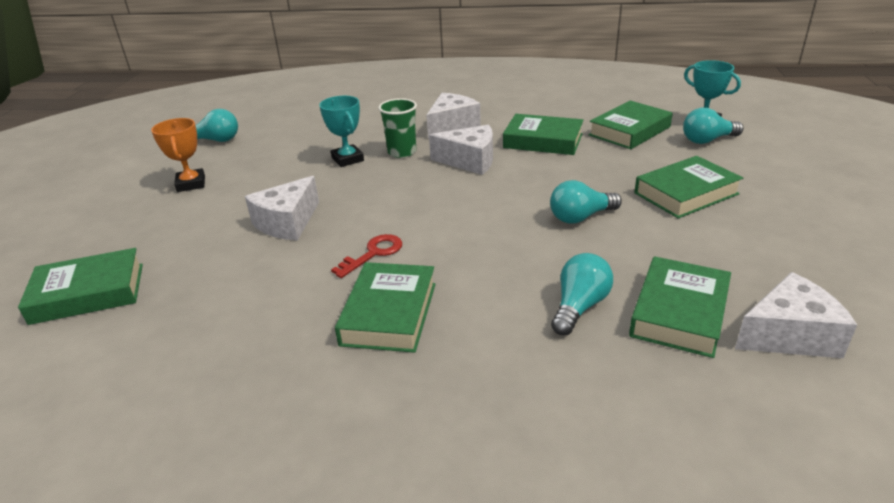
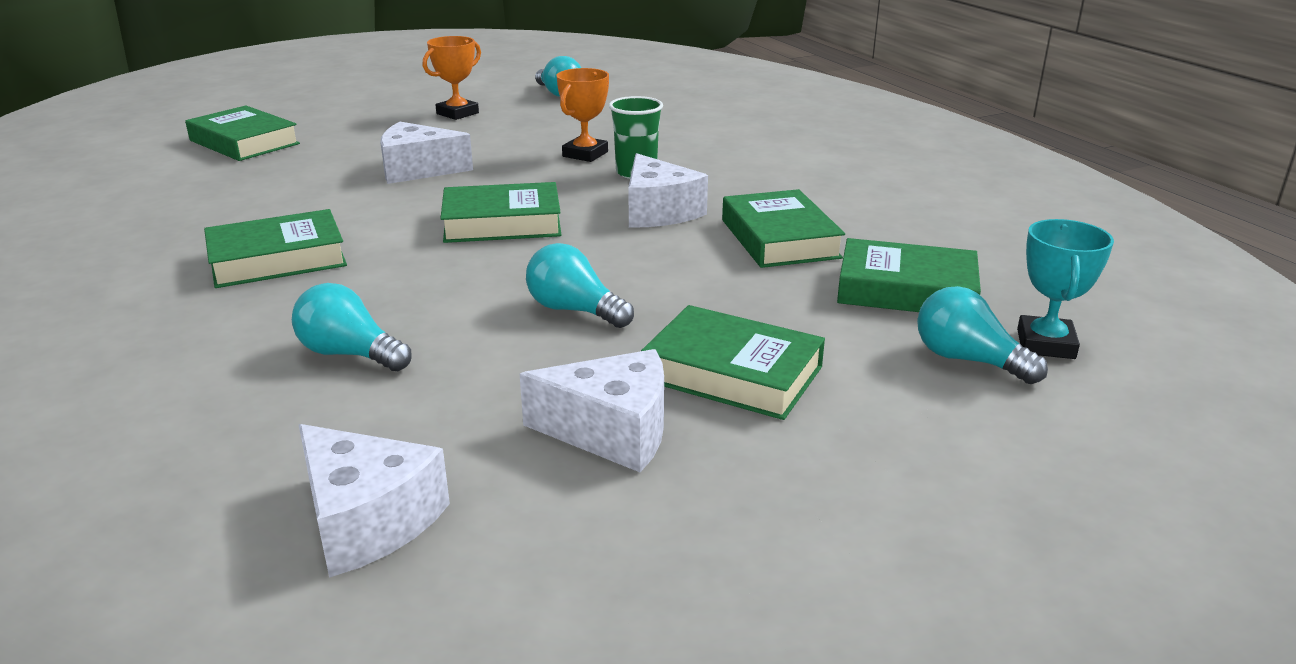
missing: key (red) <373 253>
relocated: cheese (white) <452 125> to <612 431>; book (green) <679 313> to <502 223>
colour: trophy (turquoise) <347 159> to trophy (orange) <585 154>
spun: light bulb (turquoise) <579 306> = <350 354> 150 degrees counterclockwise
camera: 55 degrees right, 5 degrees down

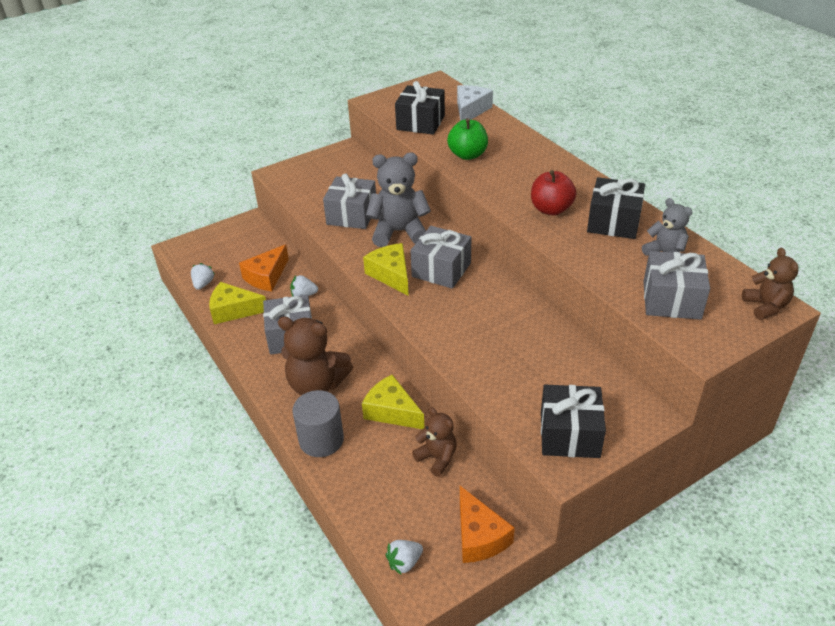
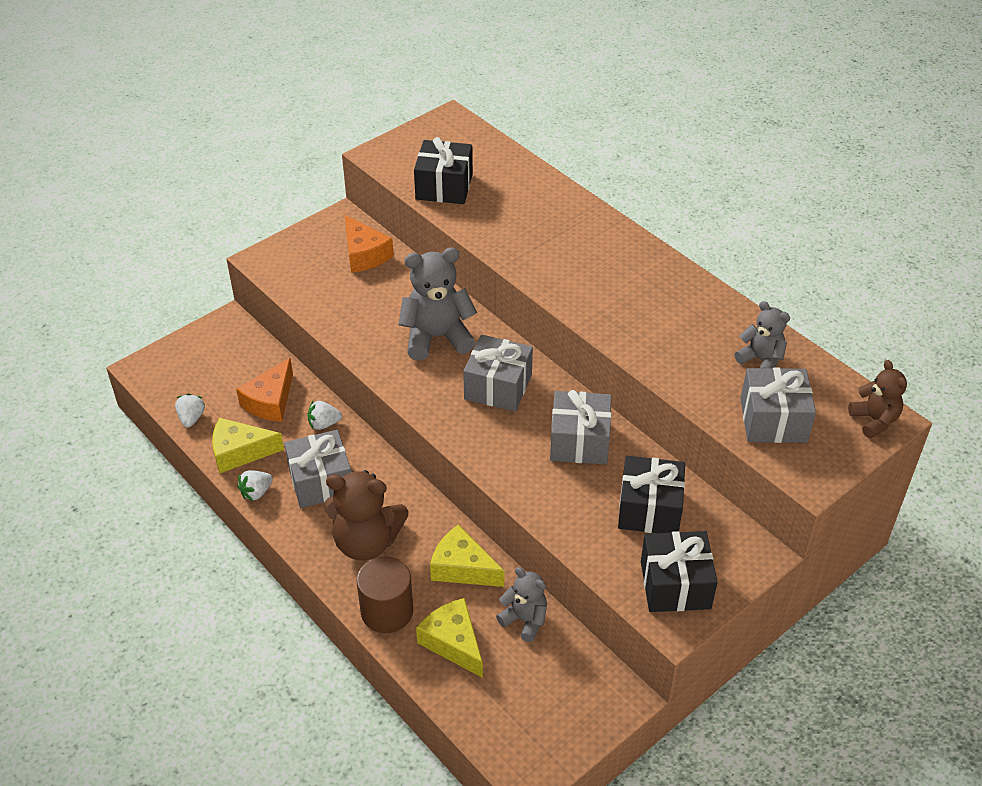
missing: apple (green) <468 155>; cheese (white) <470 110>; apple (red) <551 209>
relocated: gift (grey) <352 215> to <579 441>; cheese (yellow) <391 275> to <453 642>; strawberry (white) <404 562> to <256 492>; cheese (orange) <479 536> to <364 254>; gift (black) <613 222> to <649 509>
colour: cylinder (grey) <321 440> to cylinder (brown) <387 611>; teddy bear (brown) <437 458> to teddy bear (grey) <525 620>
camera: 10 degrees left, 5 degrees up

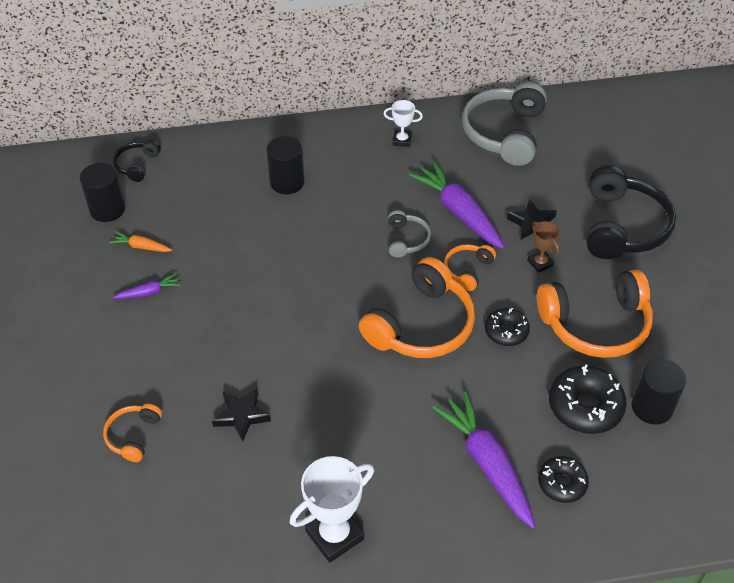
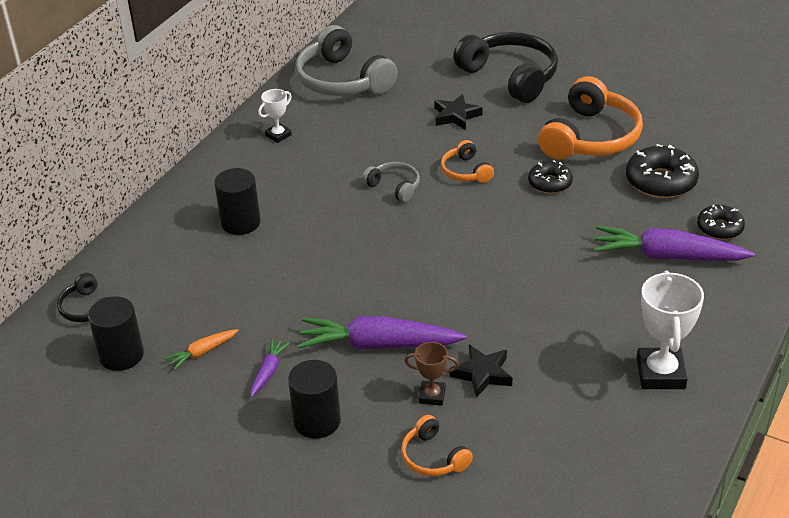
missing: headphones (orange) <421 325>
relocated: carrot (purple) <459 212> to <378 345>; trophy (brown) <540 263> to <432 396>; cylinder (black) <652 407> to <317 421>
camera: 50 degrees left, 10 degrees down

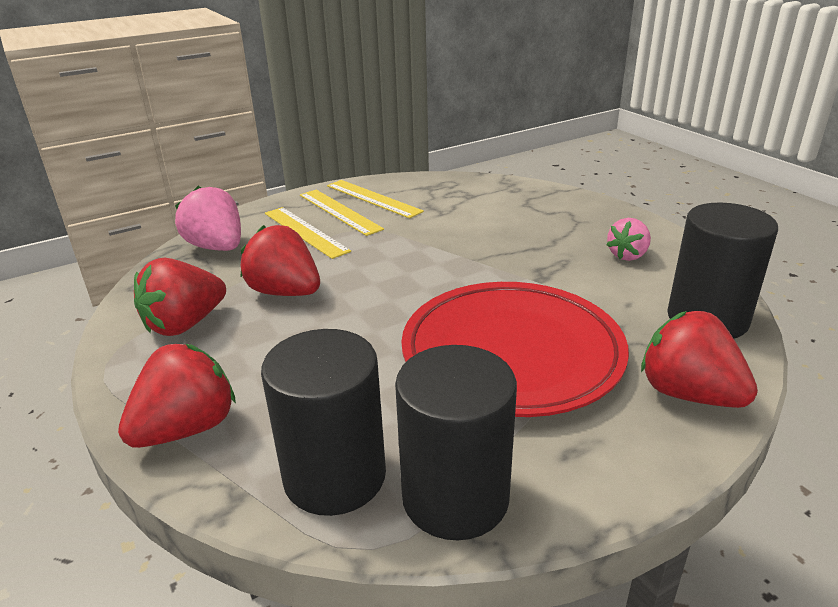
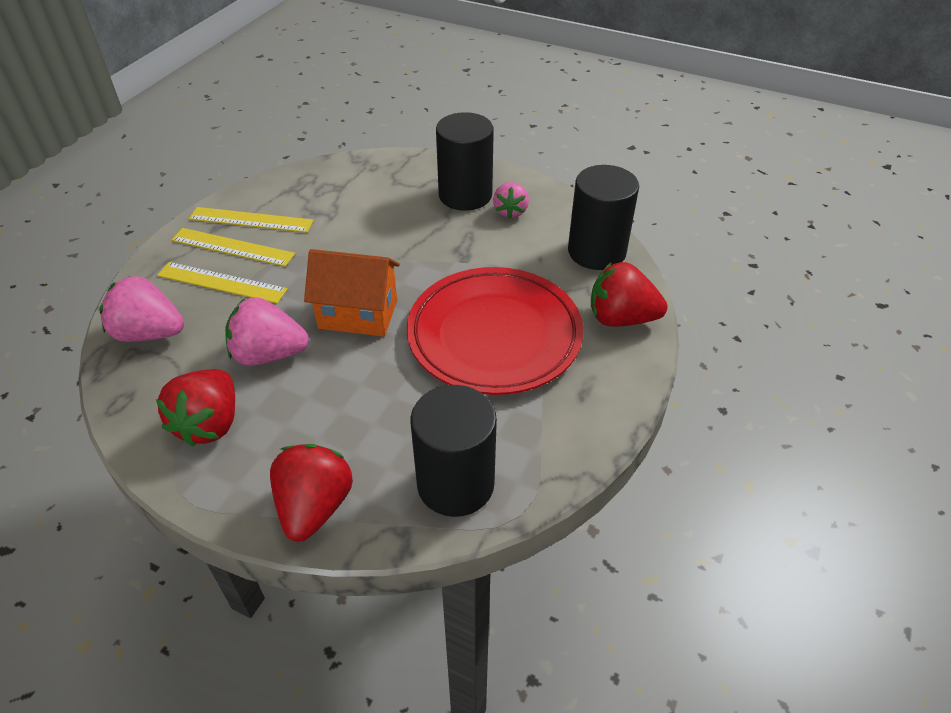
appeared: house (orange) <358 314>
relocated: cylinder (black) <455 497> to <465 195>
colour: strawberry (red) <285 292> to strawberry (pink) <269 354>
camera: 35 degrees left, 15 degrees up

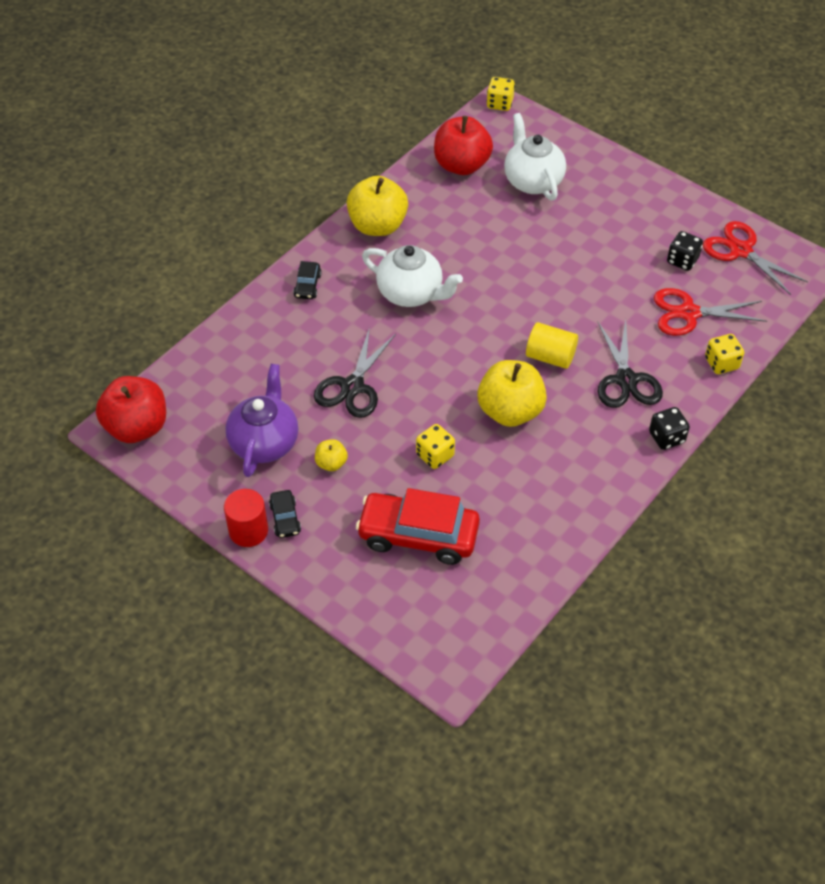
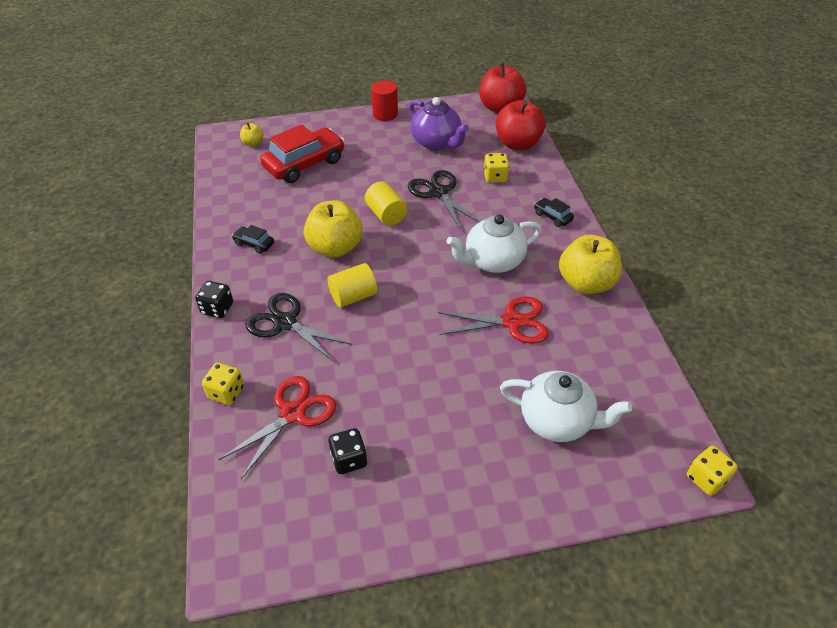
appeared: cylinder (yellow) <386 214>
relocated: car (black) <285 518> to <254 244>; apple (yellow) <331 463> to <253 143>; dice (yellow) <435 455> to <495 177>; apple (red) <461 165> to <518 144>; scissors (red) <741 250> to <512 322>
camera: 130 degrees right, 5 degrees down

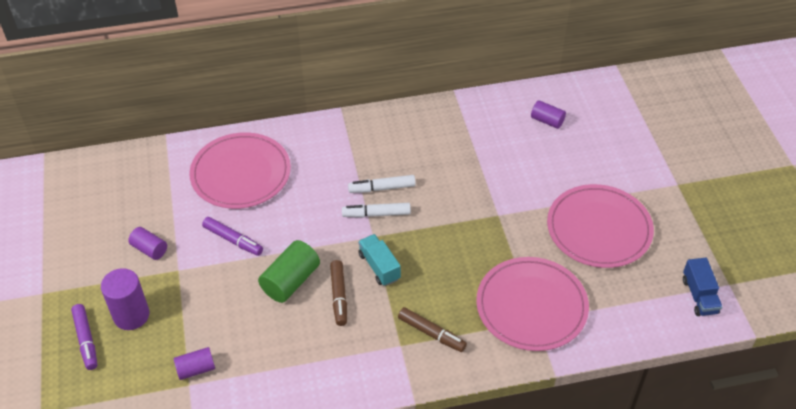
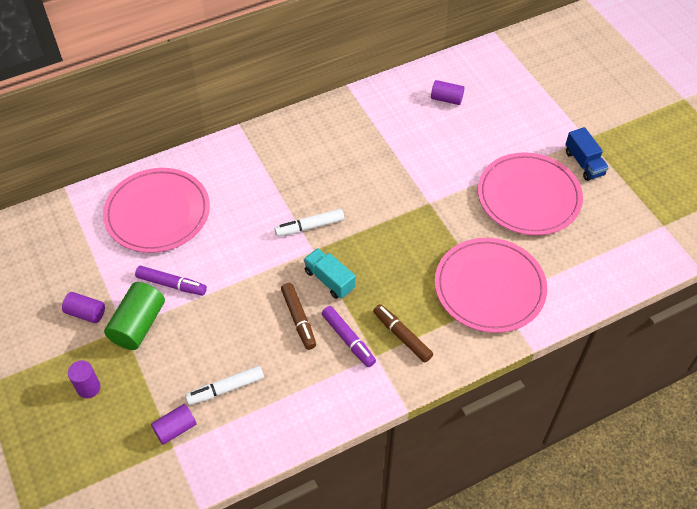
relocated: marker (purple) <86 340> to <348 339>; cylinder (green) <290 281> to <138 325>; marker (white) <382 188> to <226 389>; truck (blue) <699 296> to <584 163>
spun: marker (brown) <431 333> = <402 336> 150 degrees counterclockwise
size: cylinder (purple) <131 315> = <88 388> x0.61
camera: 15 degrees left, 5 degrees up

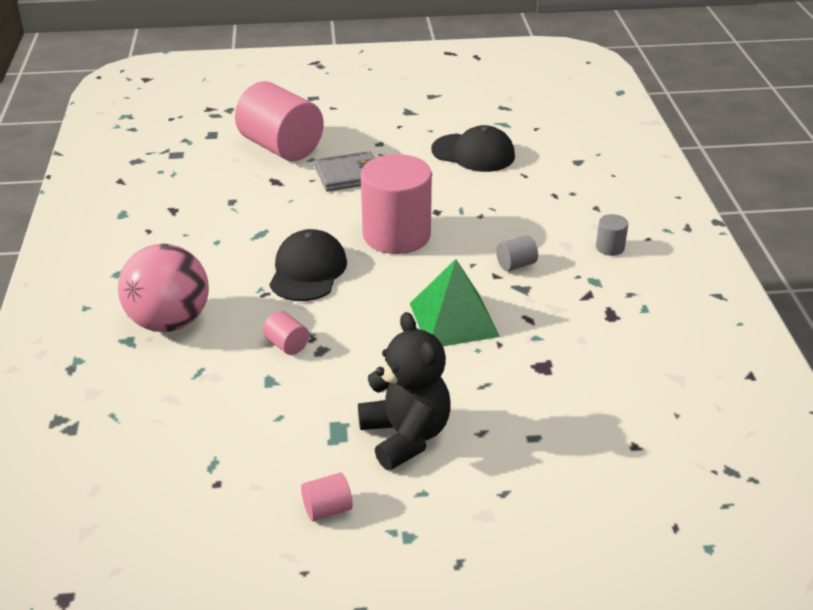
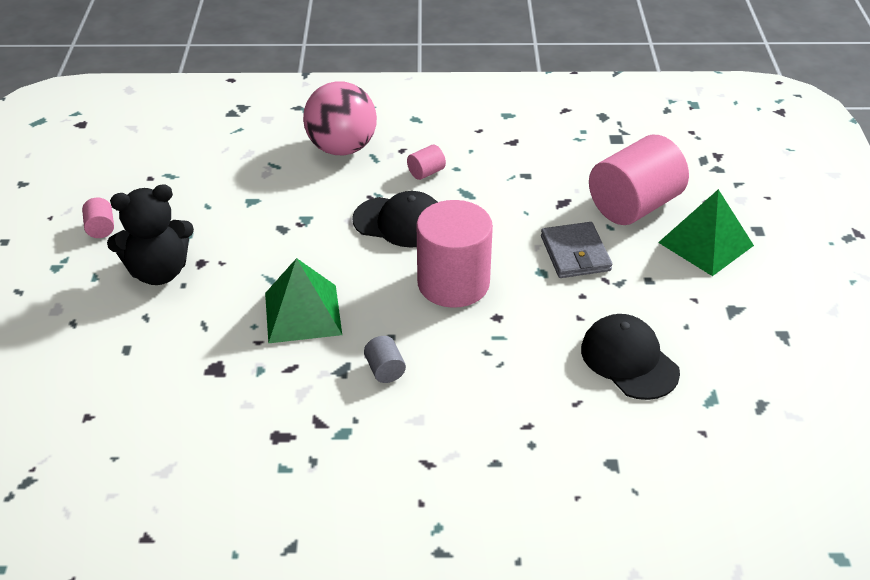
missing: cylinder (grey) <610 247>
appeared: pyramid (green) <706 244>
relocated: cylinder (pink) <287 345> to <426 172>
spun: cap (black) <473 153> = <629 360> 120 degrees clockwise
camera: 95 degrees right, 5 degrees up

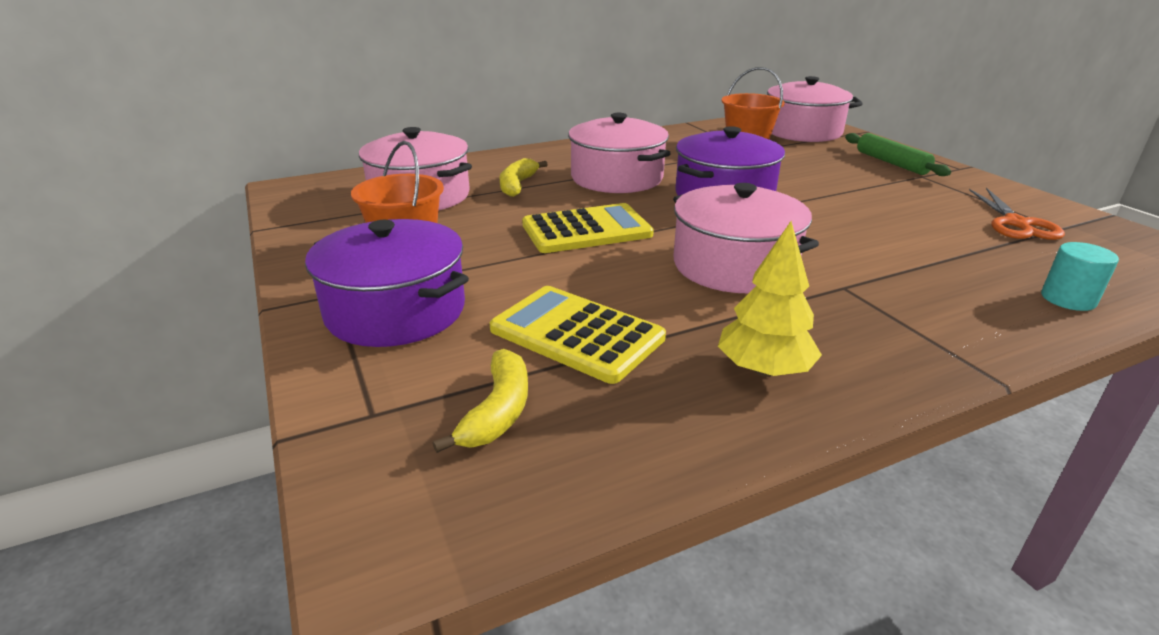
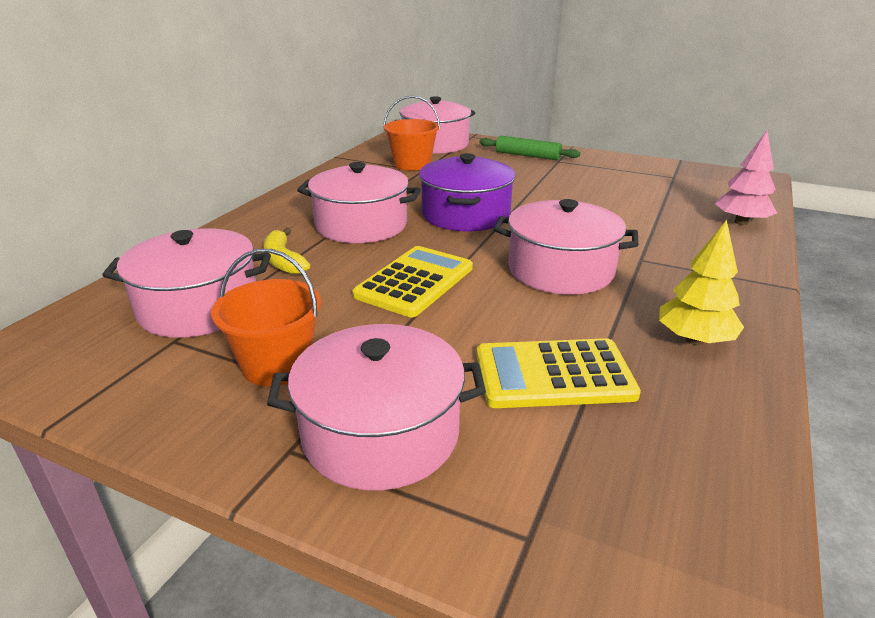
missing: banana (yellow) <498 411>; scissors (orange) <1016 223>
exchanged: cylinder (turquoise) <1068 299> to tree (pink) <741 222>
colour: pot (purple) <396 311> to pot (pink) <381 433>
camera: 40 degrees left, 0 degrees up

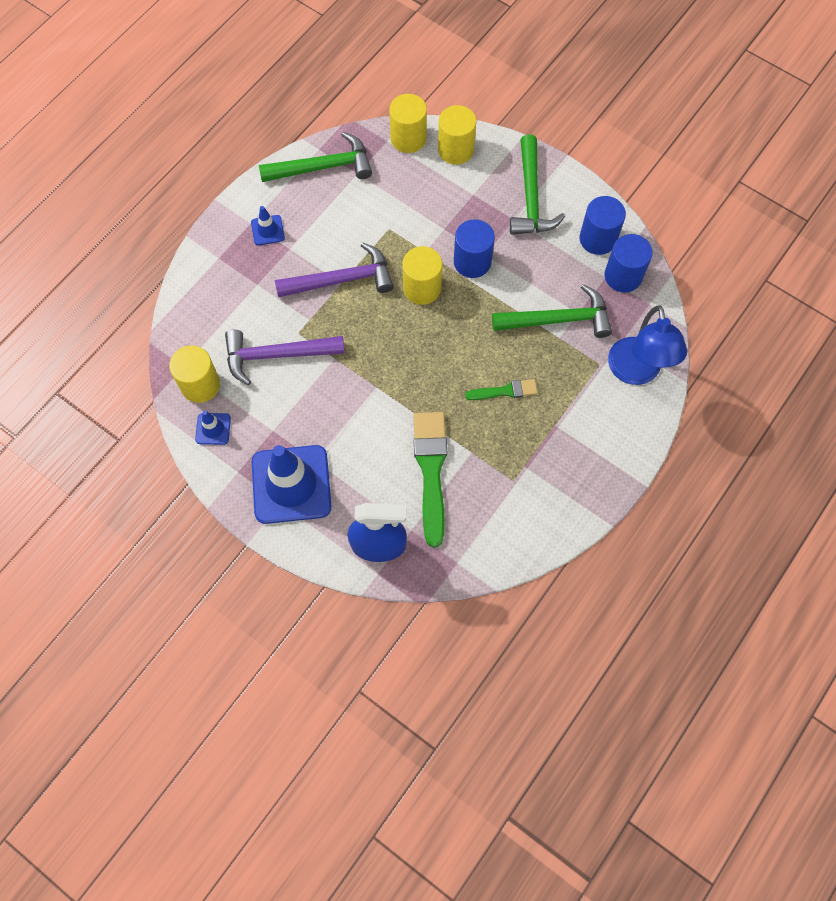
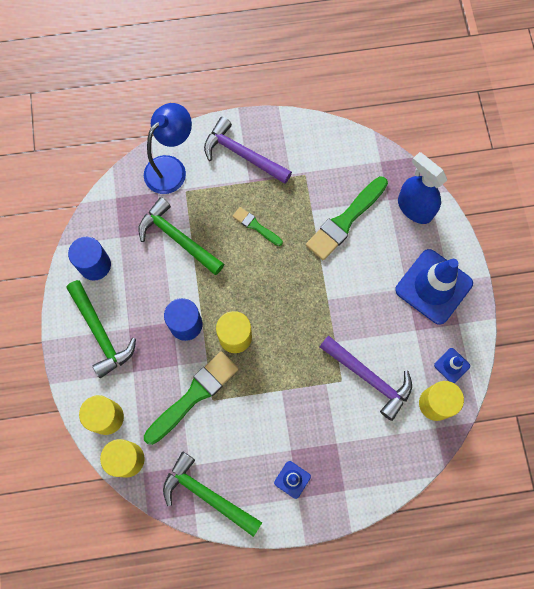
missing: cylinder (blue) <623 276>
appeared: brush (green) <194 395>
relocated: hammer (purple) <342 280> to <242 154>
spun: hammer (green) <531 197> = <100 333> 105 degrees clockwise
camera: 135 degrees left, 5 degrees up

